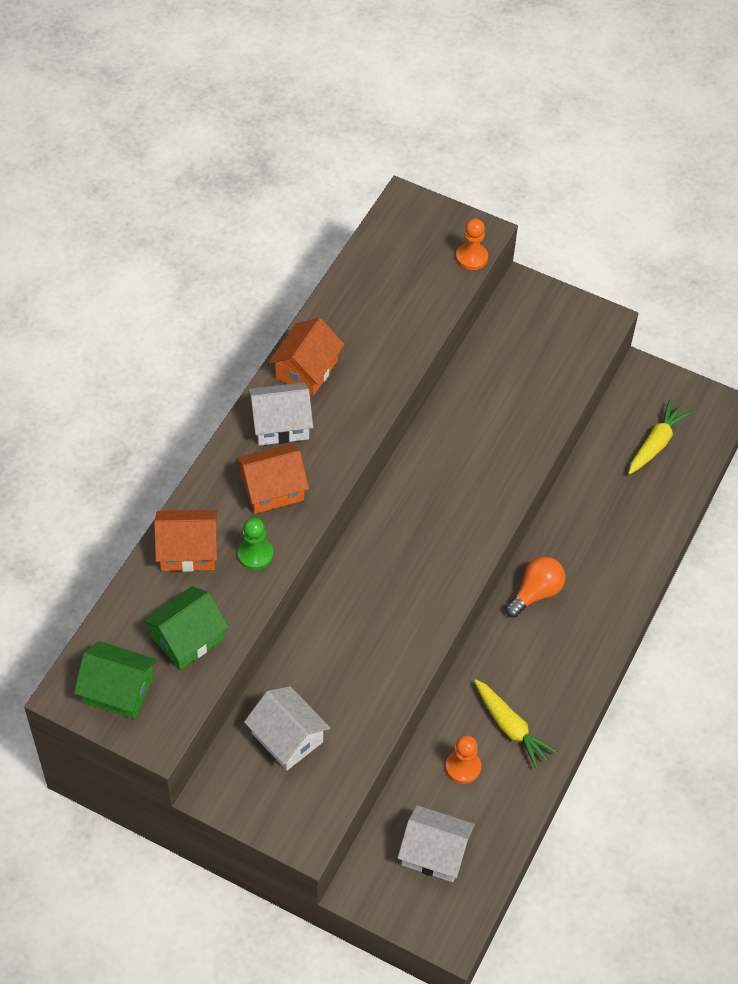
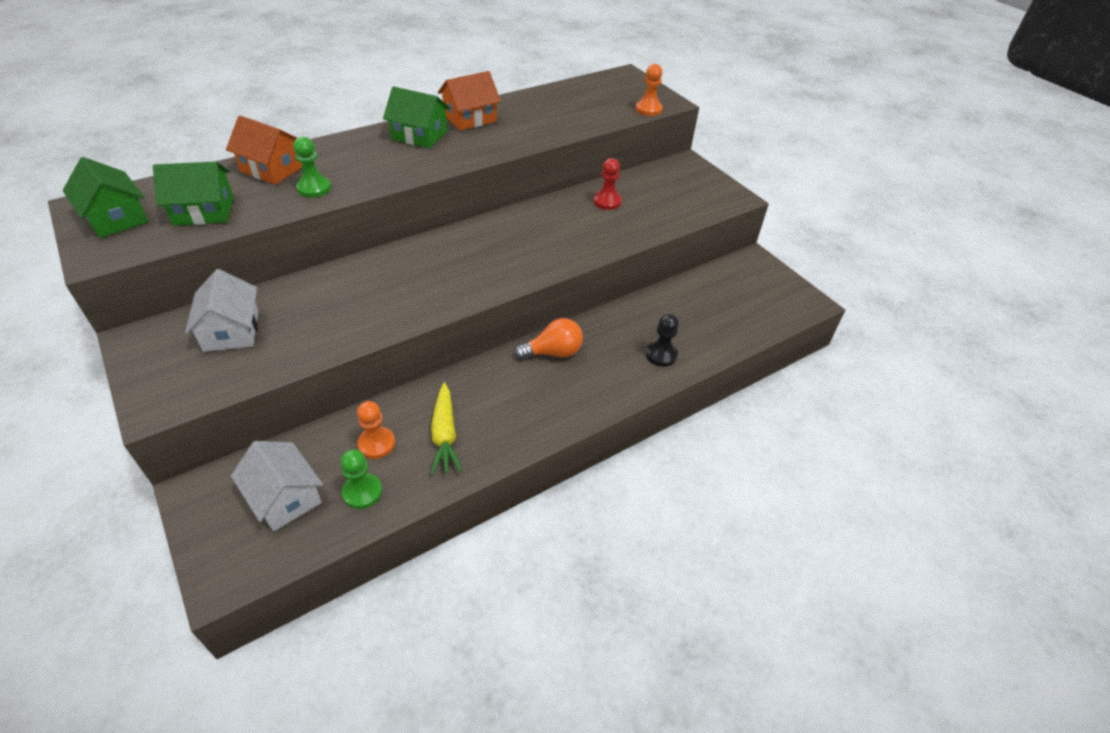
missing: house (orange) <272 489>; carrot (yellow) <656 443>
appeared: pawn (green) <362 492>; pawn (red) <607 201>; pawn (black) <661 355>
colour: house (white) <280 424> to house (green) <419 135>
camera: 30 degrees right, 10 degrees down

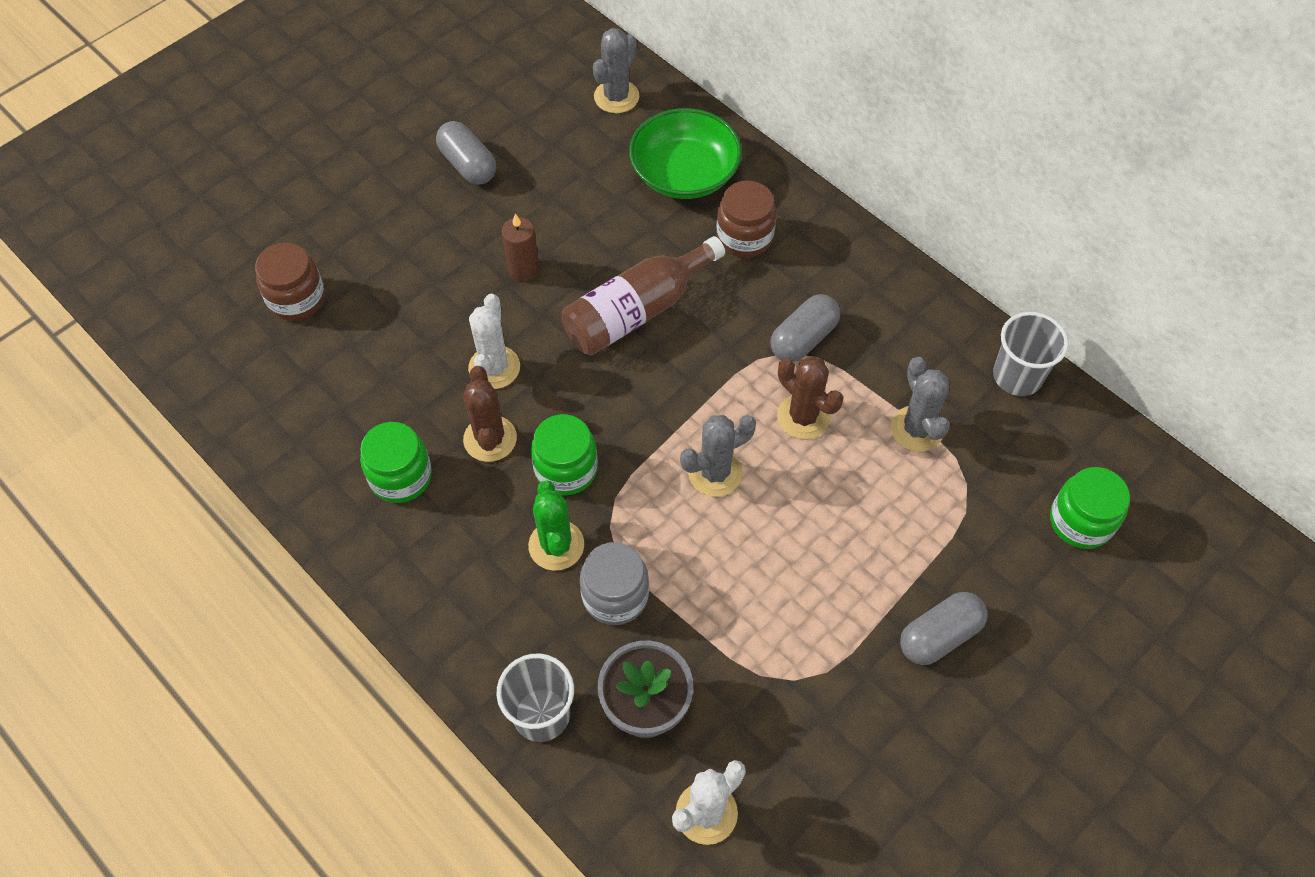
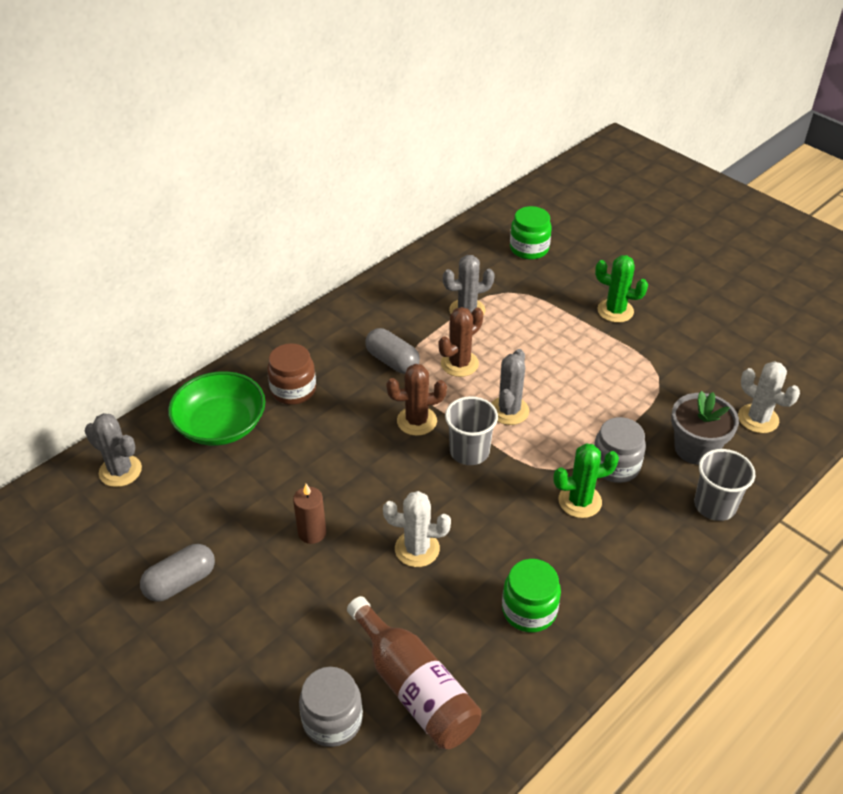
missing: jar (green) <566 469>
relocated: cactus (brown) <490 439> to <417 421>; bottle (brown) <637 311> to <415 688>; cup (grey) <1017 376> to <469 451>
exchanged: capsule (grey) <939 635> to cactus (green) <615 311>
colour: jar (brown) <296 298> to jar (grey) <332 720>
spun: cactus (grey) <715 473> = <509 411> 45 degrees clockwise
camera: 90 degrees left, 15 degrees down

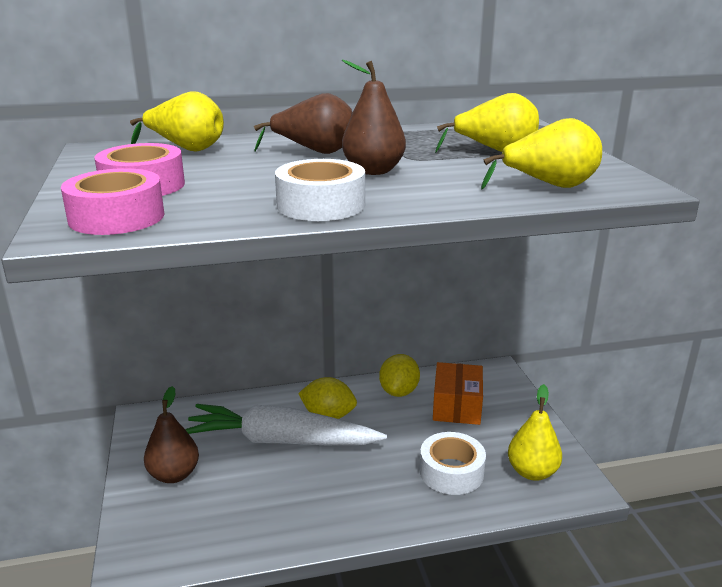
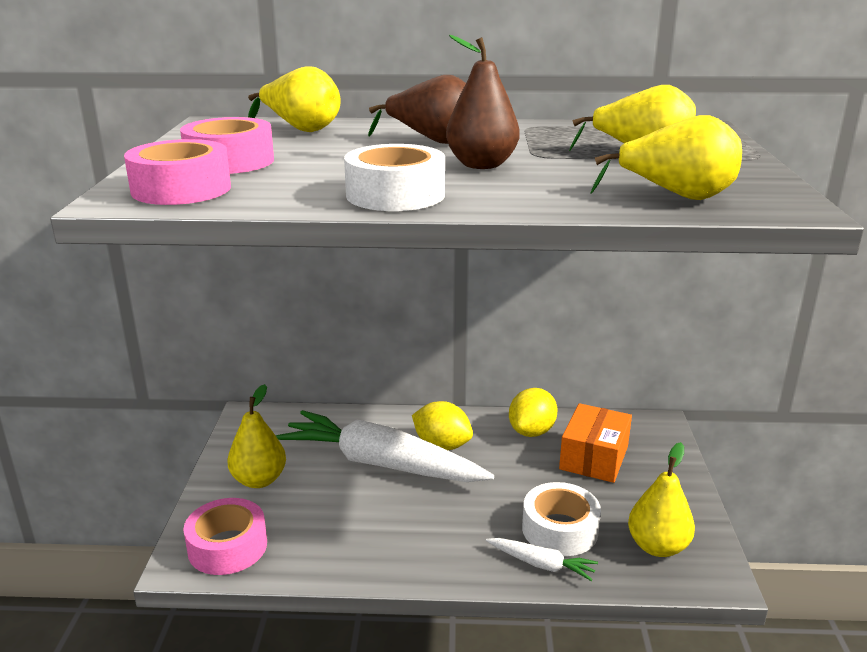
appeared: tape (pink) <227 547>; carrot (white) <541 564>
colour: pear (brown) <174 475> to pear (yellow) <259 480>
camera: 15 degrees right, 0 degrees up

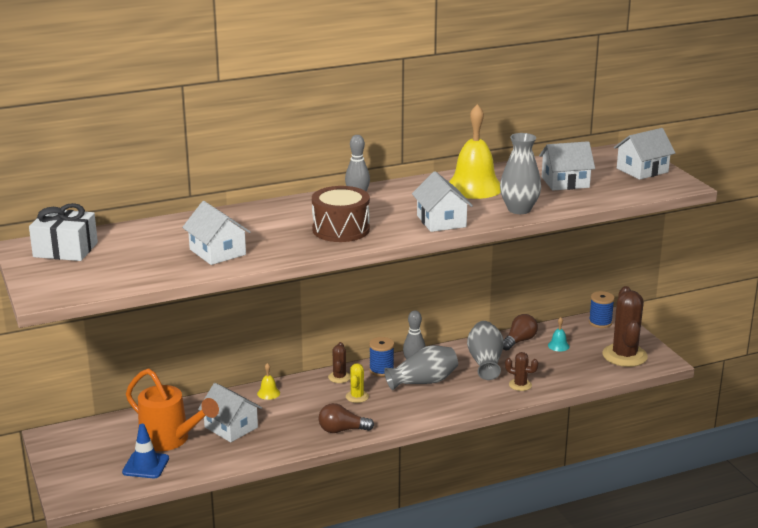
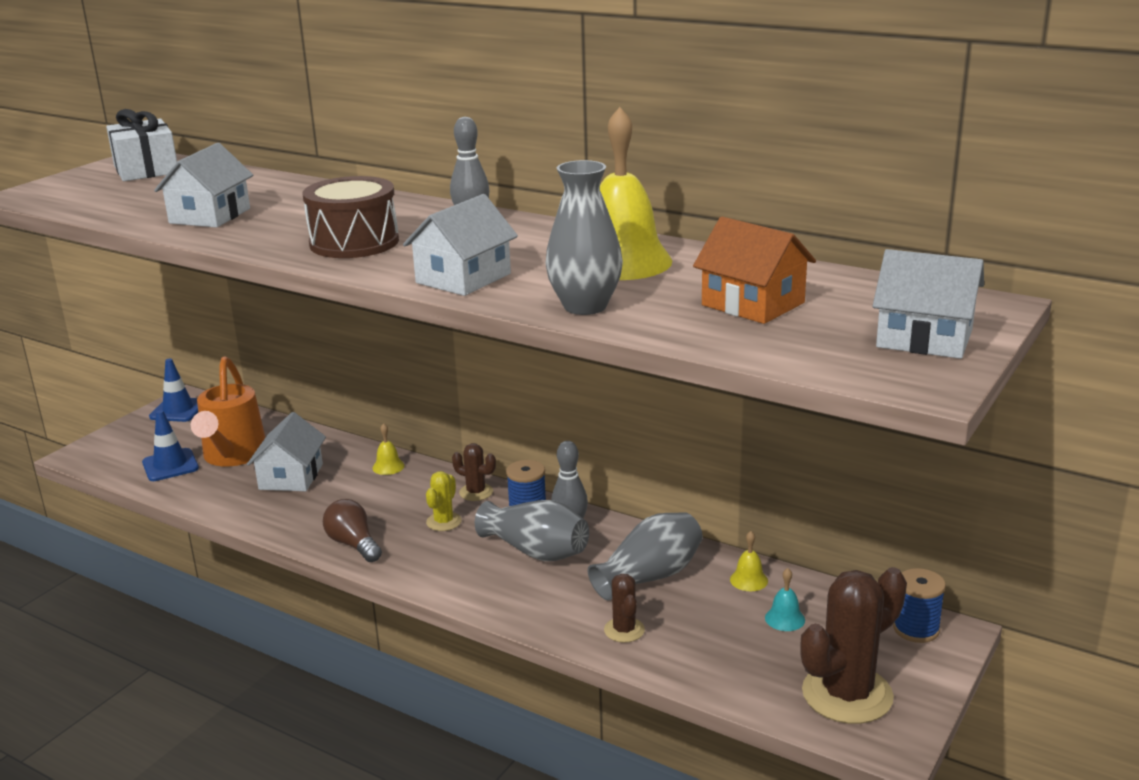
appeared: traffic cone (blue) <178 410>
exchanged: light bulb (brown) <519 341> to bell (yellow) <749 580>
colour: house (white) <565 182> to house (orange) <753 304>
spun: cactus (brown) <339 377> = <476 492> 60 degrees clockwise; cactus (yellow) <357 396> = <444 522> 45 degrees counterclockwise
camera: 55 degrees right, 0 degrees up

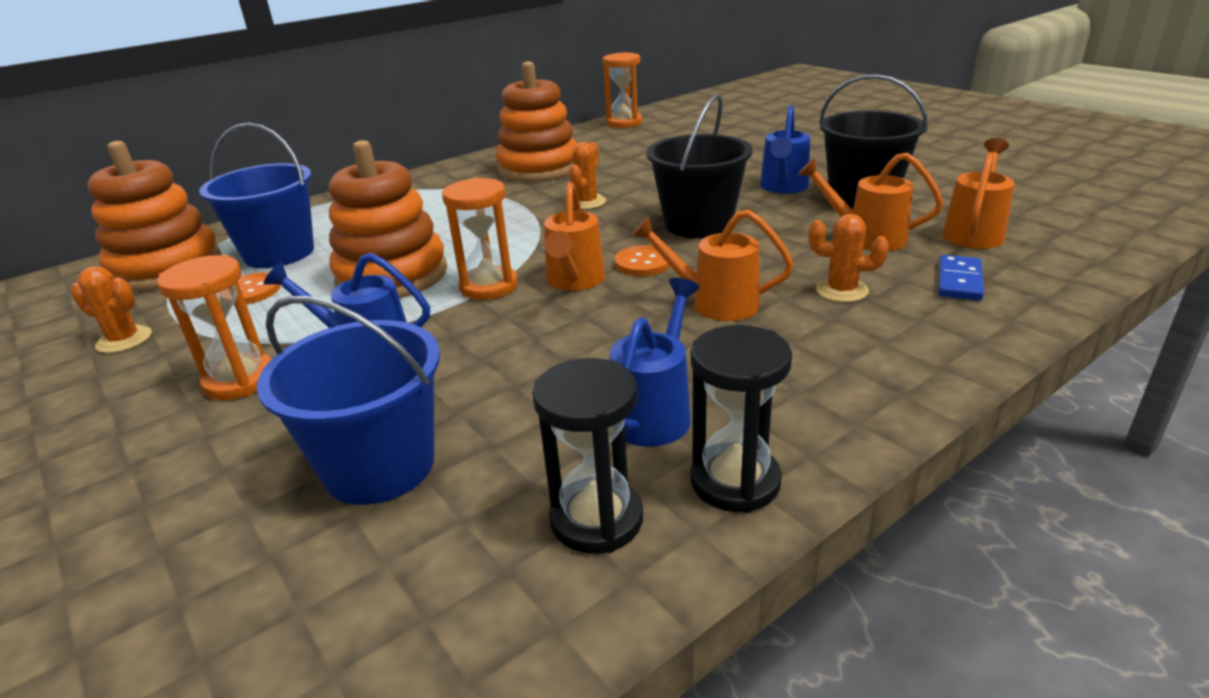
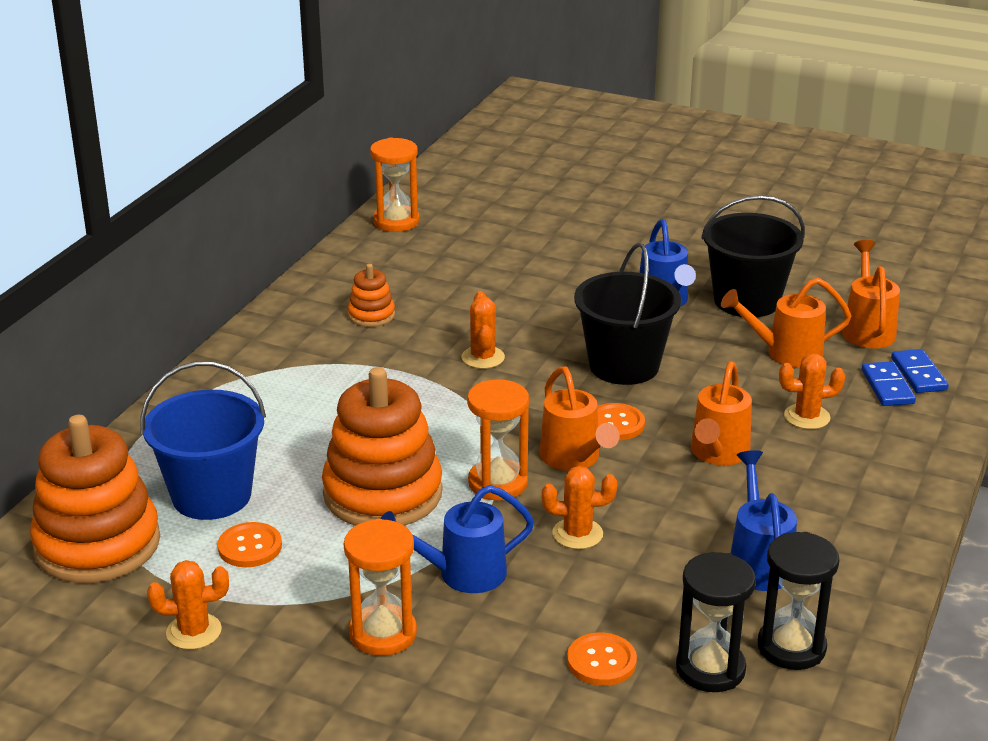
appeared: cactus (orange) <577 534>; domino (blue) <919 374>
relocated: hourglass (black) <735 481> to <710 669>
exchanged: bucket (blue) <379 466> to button (orange) <601 661>
spun: watering can (orange) <715 303> = <717 454> 60 degrees counterclockwise
size: stacking toy (orange) <539 168> = <371 315> x0.47
camera: 30 degrees left, 0 degrees up

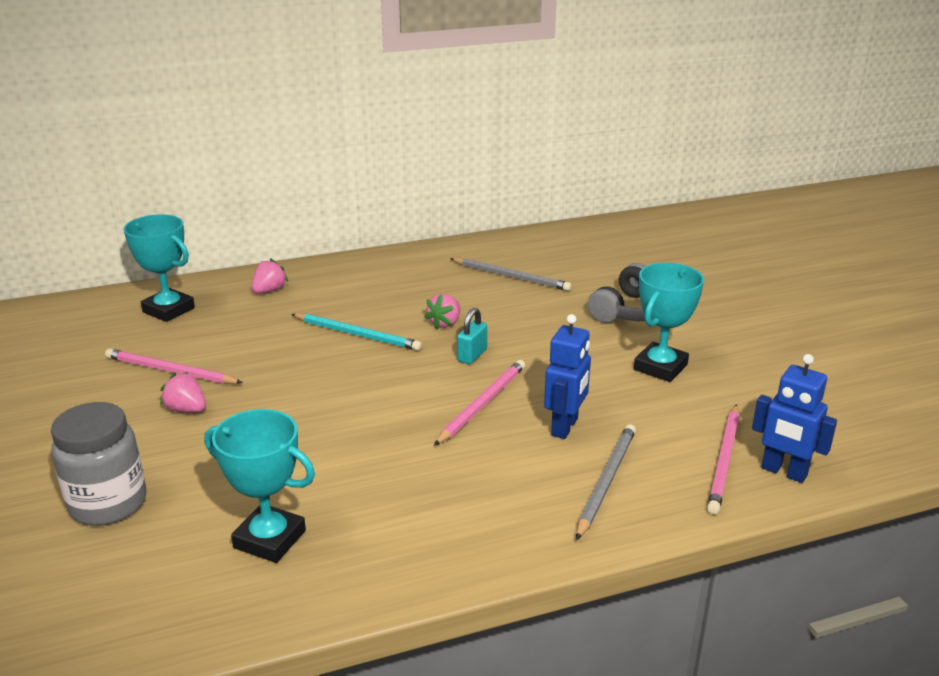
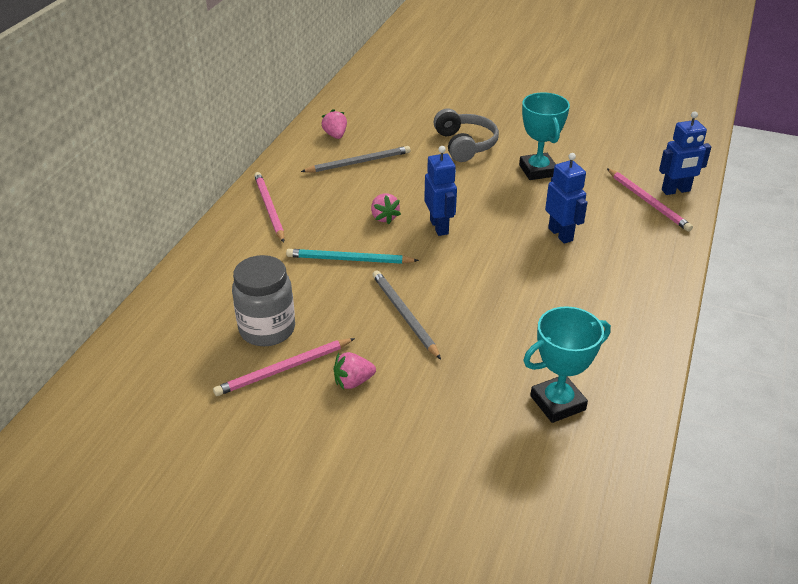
missing: trophy (turquoise) <168 310>
relocated: jar (grey) <108 504> to <267 329>; strawberry (pink) <269 291> to <335 135>; pencil (pink) <482 404> to <269 208>; pencil (grey) <606 481> to <404 315>
exchanged: padlock (turquoise) <472 355> to robot (blue) <439 227>
spun: pencil (turquoise) <357 334> = <349 259> 150 degrees counterclockwise
camera: 50 degrees left, 10 degrees up

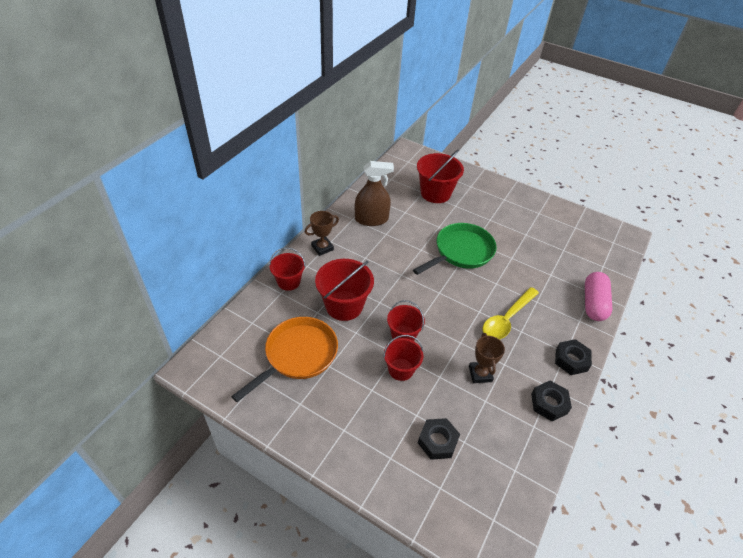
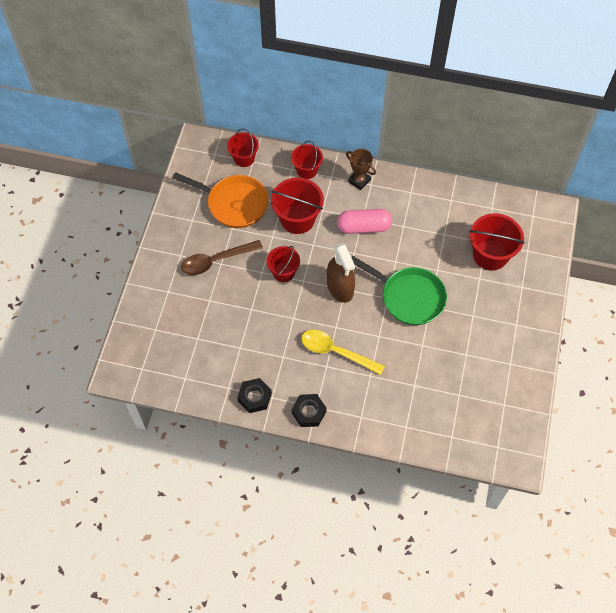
missing: nut (black) <437 441>; trophy (brown) <480 374>
appeared: spoon (brown) <215 261>
relocated: spray bottle (brown) <371 219> to <340 287>; bucket (red) <401 369> to <244 158>; capsule (pink) <593 303> to <364 227>
camera: 75 degrees right, 15 degrees up

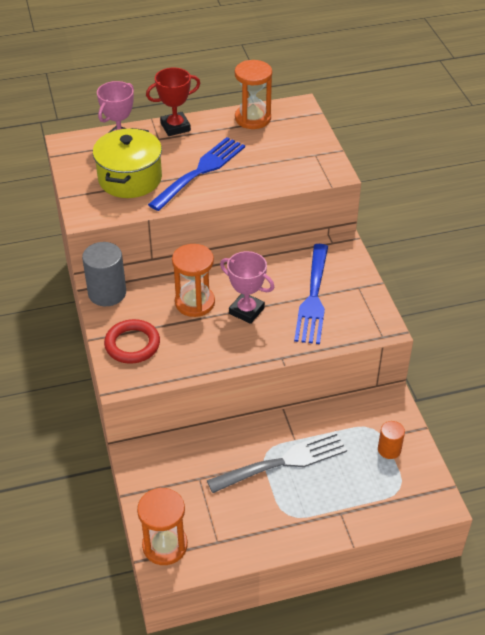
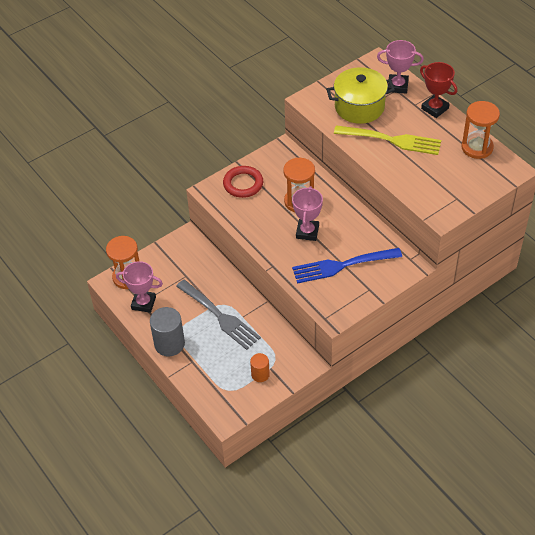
appeared: trophy (pink) <143 303>
relocated: cylinder (grey) <107 293> to <169 344>
colour: fork (blue) <200 171> to fork (yellow) <392 140>
camera: 70 degrees right, 5 degrees up

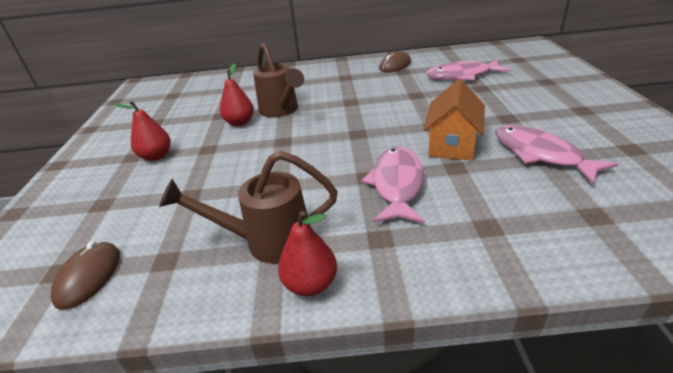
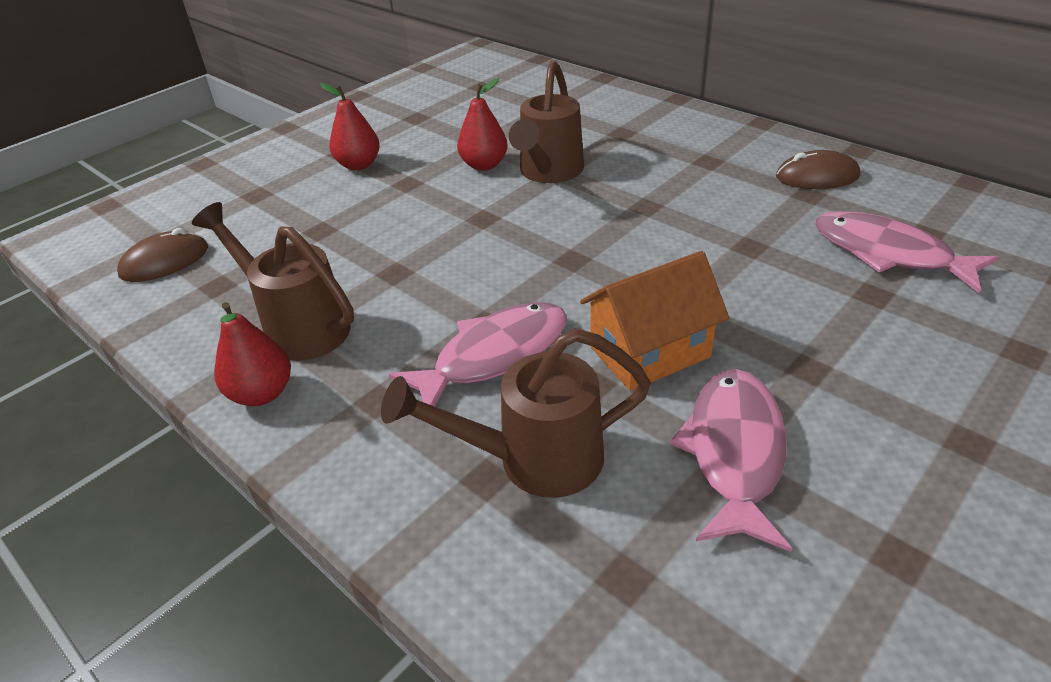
appeared: watering can (brown) <533 460>
camera: 45 degrees right, 5 degrees up

